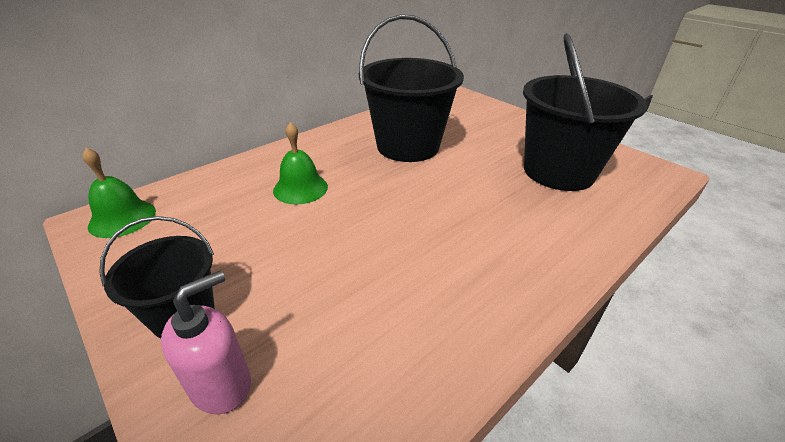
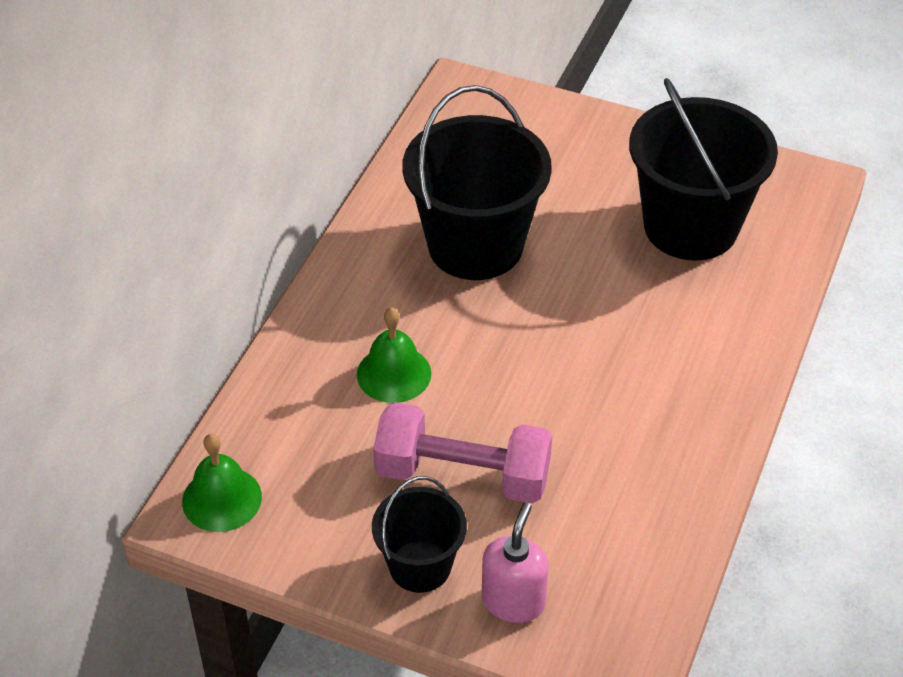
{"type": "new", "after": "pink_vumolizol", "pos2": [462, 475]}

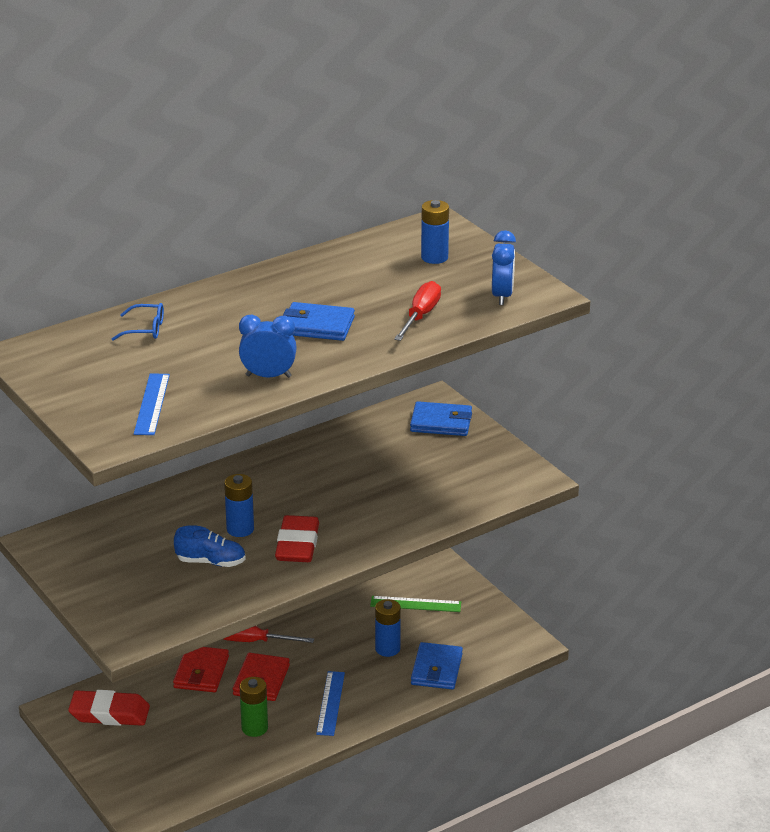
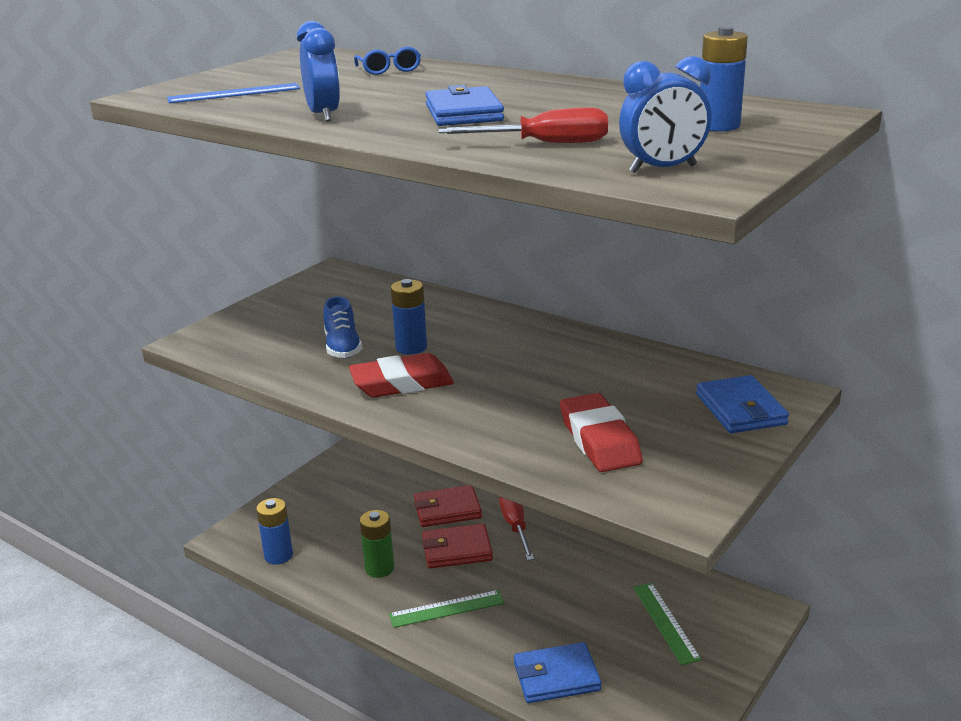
{"type": "shifted", "before": "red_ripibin", "pos1": [109, 713], "pos2": [599, 440]}
{"type": "repainted", "before": "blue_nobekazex", "after": "green_nobekazex", "pos1": [331, 703], "pos2": [446, 609]}
{"type": "shifted", "before": "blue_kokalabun", "pos1": [387, 649], "pos2": [278, 555]}

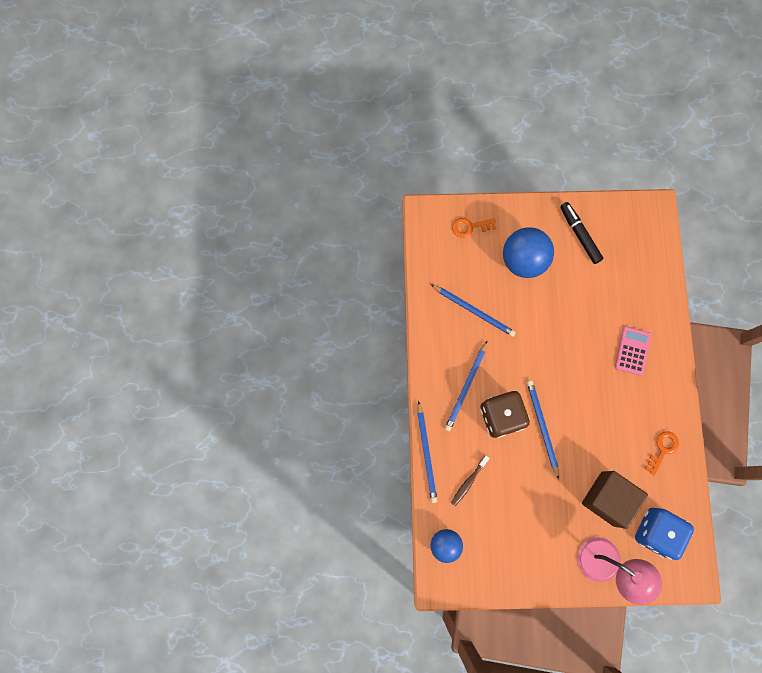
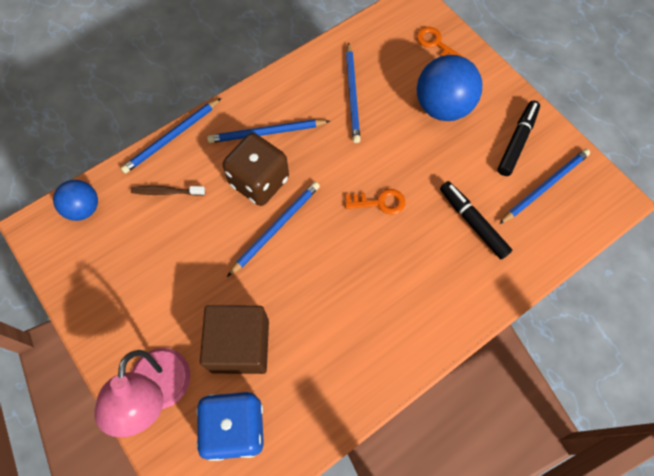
{"type": "gone", "before": "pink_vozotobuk", "pos1": [632, 351]}
{"type": "shifted", "before": "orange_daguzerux", "pos1": [662, 449], "pos2": [379, 202]}
{"type": "new", "after": "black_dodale", "pos2": [472, 222]}
{"type": "new", "after": "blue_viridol", "pos2": [545, 186]}

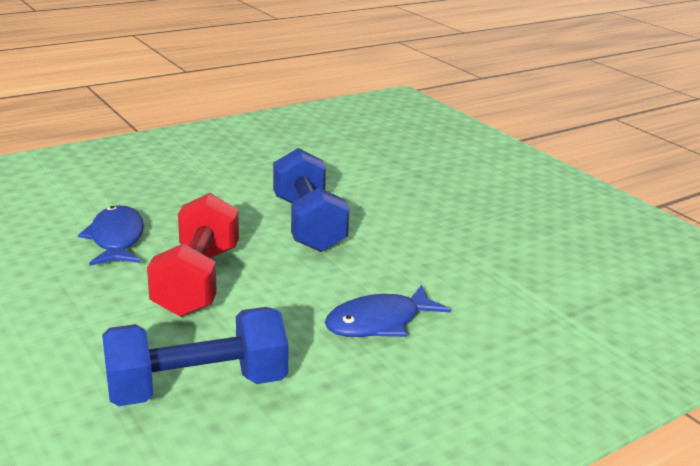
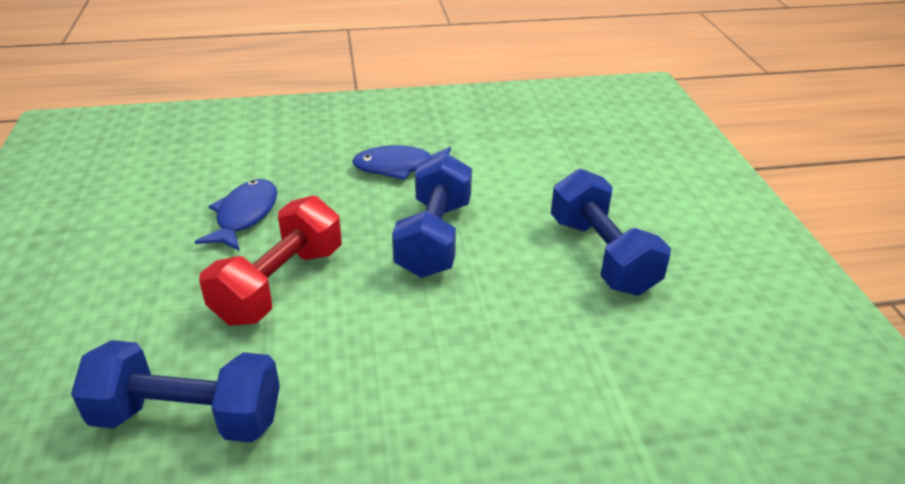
{"type": "shifted", "before": "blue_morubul", "pos1": [379, 322], "pos2": [399, 167]}
{"type": "new", "after": "blue_vumolizol", "pos2": [602, 255]}

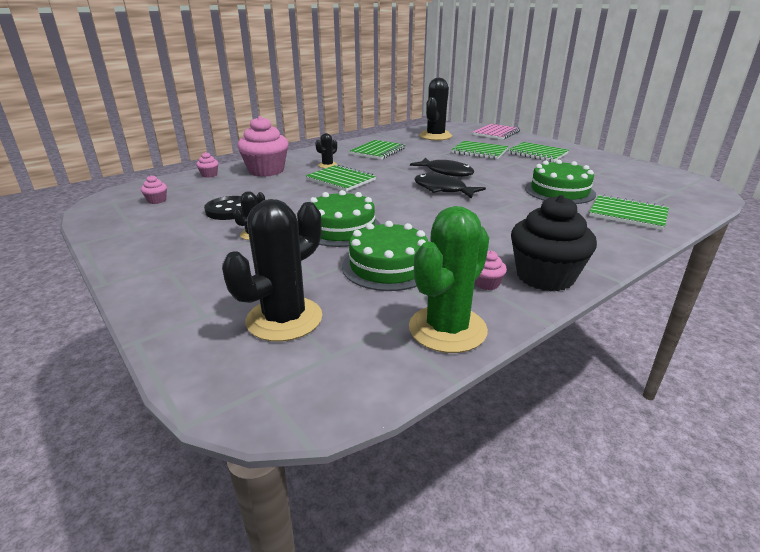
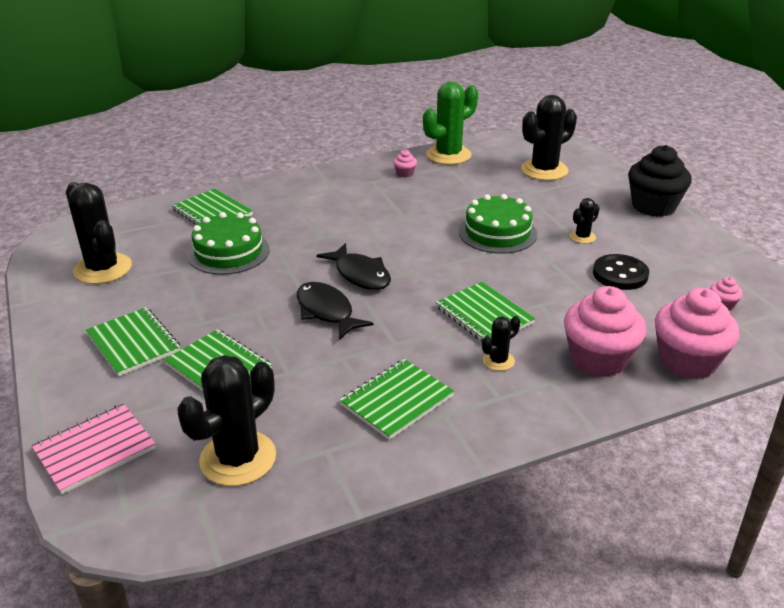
{"type": "scaled", "before": "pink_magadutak", "pos1": [209, 175], "pos2": [687, 361], "scale": 2.36}
{"type": "gone", "before": "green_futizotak", "pos1": [388, 266]}
{"type": "shifted", "before": "black_magadutak", "pos1": [545, 277], "pos2": [653, 206]}
{"type": "new", "after": "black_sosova", "pos2": [103, 269]}

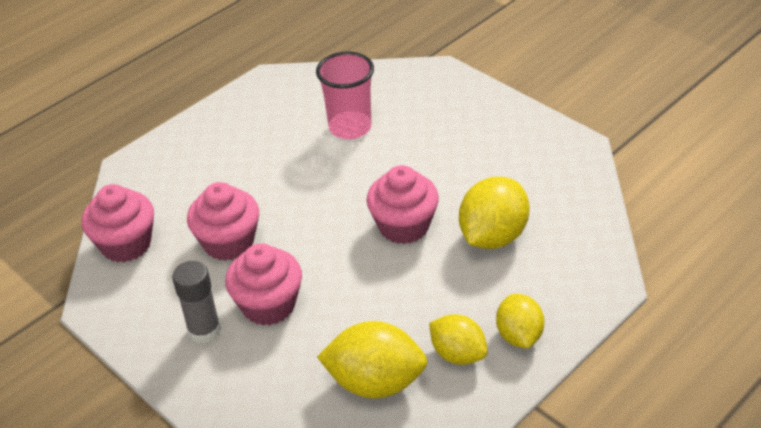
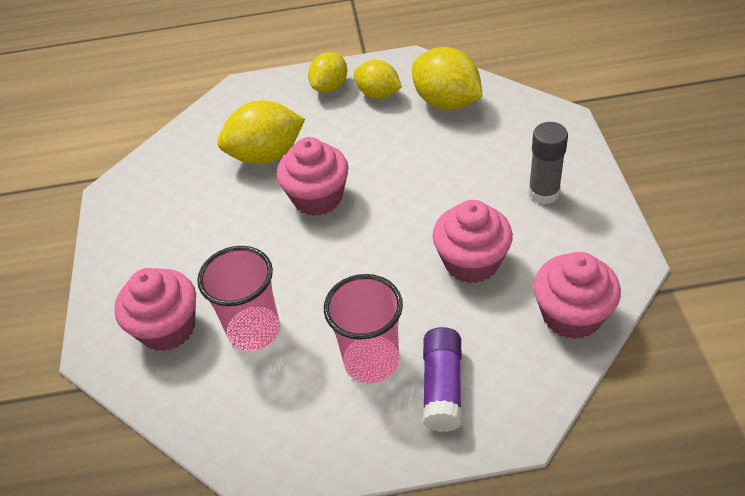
{"type": "shifted", "before": "pink_magadutak", "pos1": [268, 305], "pos2": [167, 328]}
{"type": "rotated", "before": "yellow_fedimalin", "pos1": [458, 354], "pos2": [378, 94], "turn": -45}
{"type": "new", "after": "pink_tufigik", "pos2": [371, 361]}
{"type": "new", "after": "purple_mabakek", "pos2": [442, 387]}

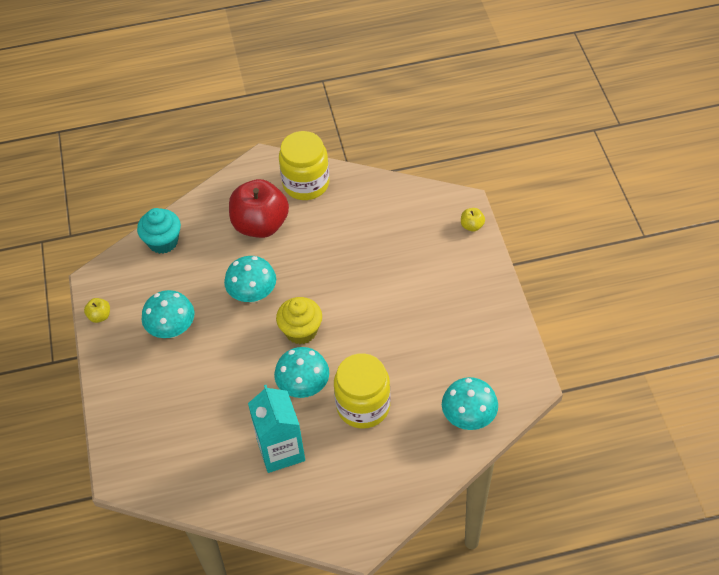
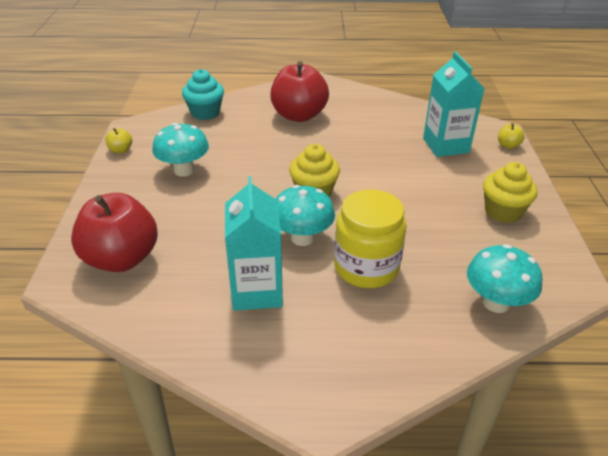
{"type": "gone", "before": "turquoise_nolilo", "pos1": [253, 294]}
{"type": "gone", "before": "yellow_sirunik", "pos1": [306, 183]}
{"type": "new", "after": "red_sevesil", "pos2": [122, 258]}
{"type": "new", "after": "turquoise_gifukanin", "pos2": [445, 145]}
{"type": "new", "after": "yellow_magadutak", "pos2": [503, 211]}

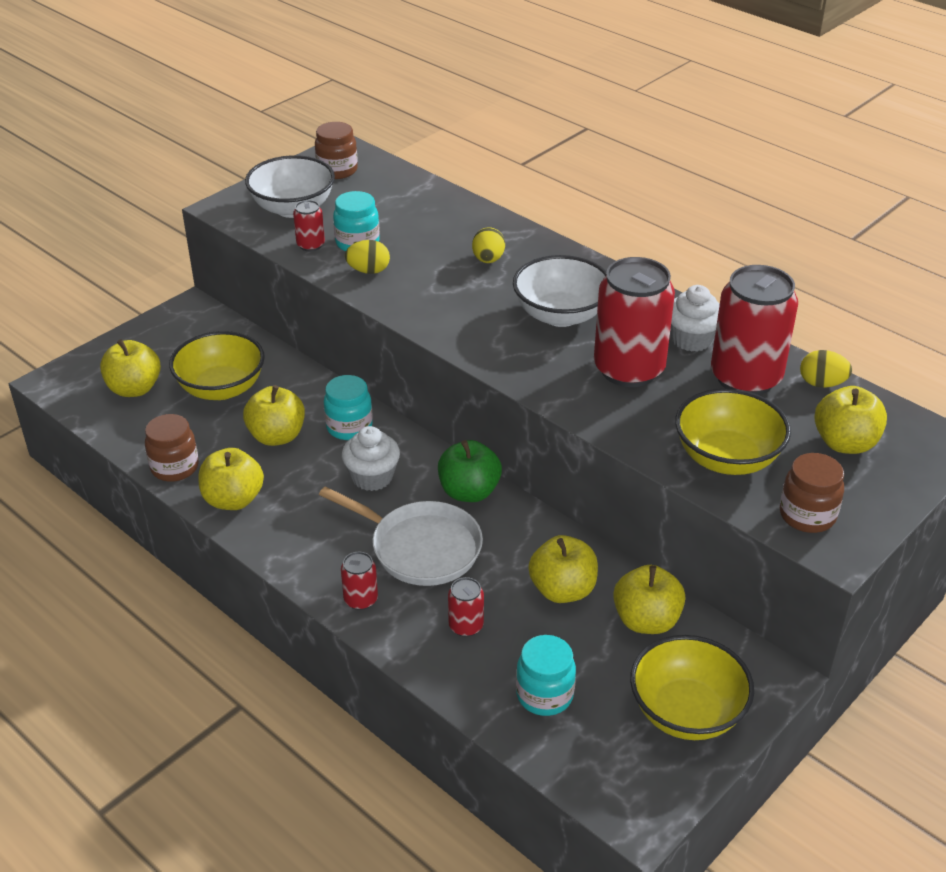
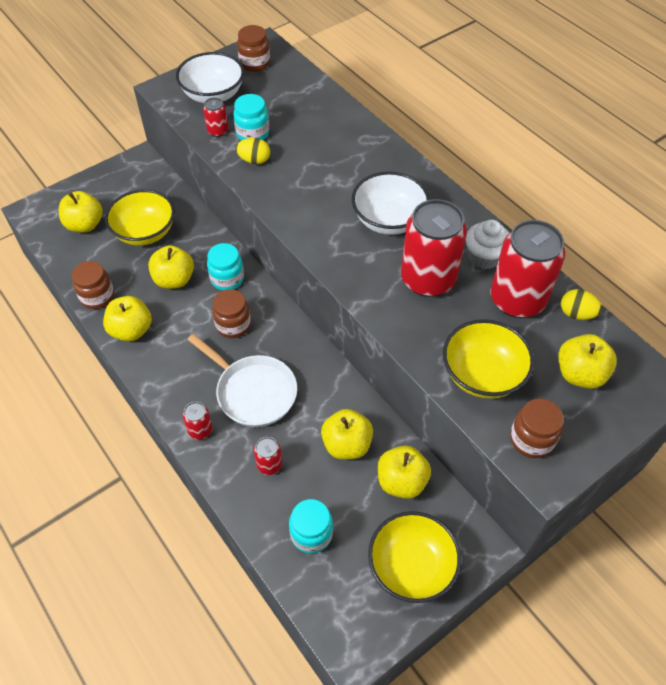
{"type": "swapped", "before": "white_magadutak", "after": "brown_sirunik", "pos1": [372, 477], "pos2": [233, 325]}
{"type": "gone", "before": "green_sevesil", "pos1": [469, 492]}
{"type": "gone", "before": "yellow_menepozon", "pos1": [488, 260]}

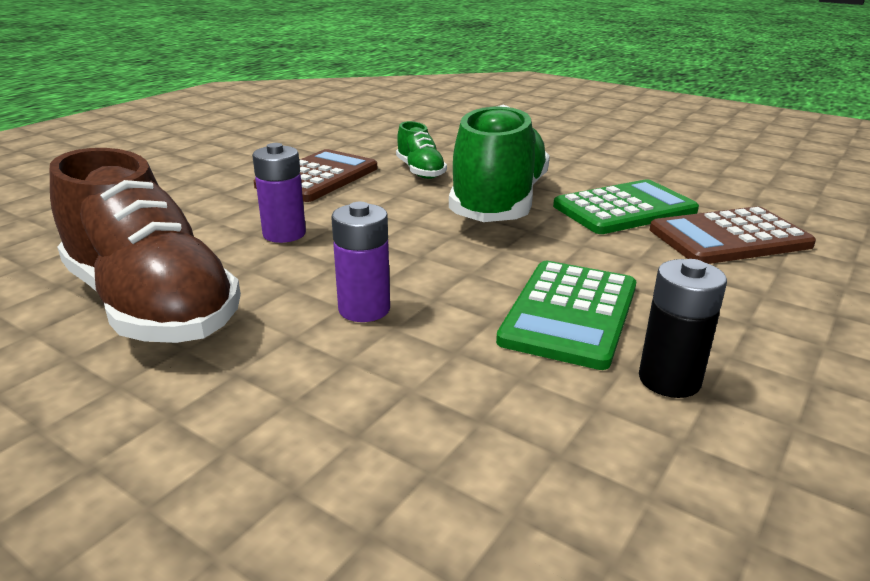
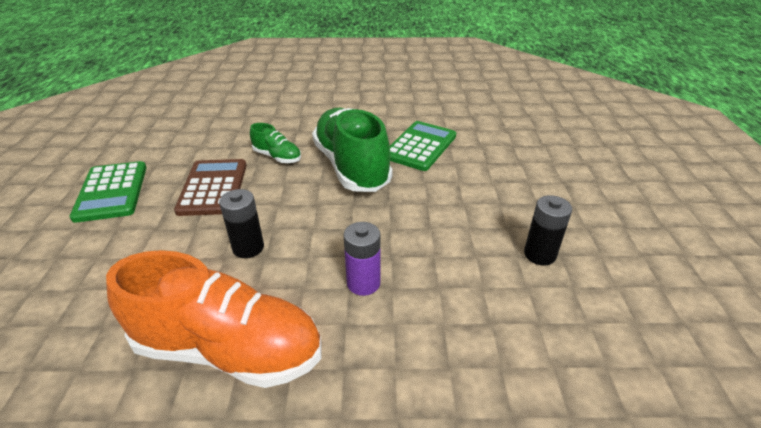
{"type": "repainted", "before": "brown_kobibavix", "after": "orange_kobibavix", "pos1": [151, 305], "pos2": [228, 349]}
{"type": "repainted", "before": "purple_kokalabun", "after": "black_kokalabun", "pos1": [284, 234], "pos2": [248, 247]}
{"type": "shifted", "before": "green_vozotobuk", "pos1": [570, 314], "pos2": [112, 192]}
{"type": "gone", "before": "brown_vozotobuk", "pos1": [729, 238]}

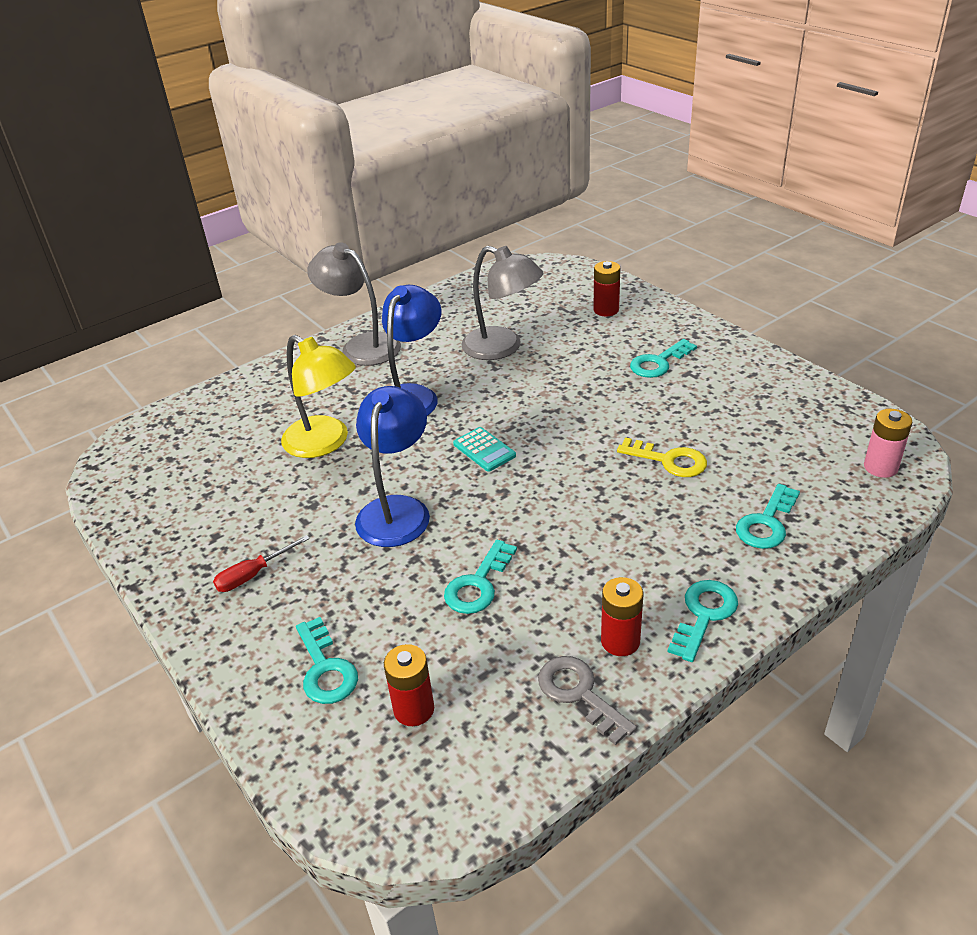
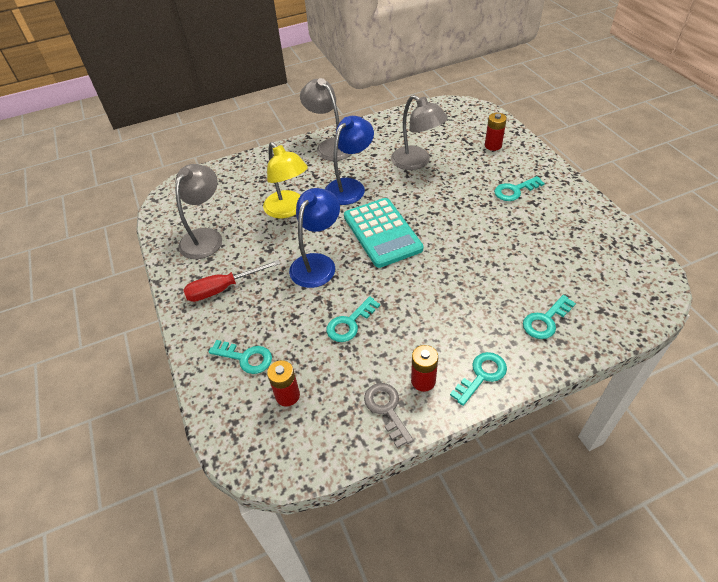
{"type": "scaled", "before": "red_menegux", "pos1": [253, 575], "pos2": [223, 288], "scale": 1.57}
{"type": "rotated", "before": "turquoise_daguzerux", "pos1": [325, 669], "pos2": [246, 358], "turn": -60}
{"type": "scaled", "before": "turquoise_vozotobuk", "pos1": [484, 450], "pos2": [382, 233], "scale": 2.19}
{"type": "gone", "before": "yellow_daguzerux", "pos1": [669, 460]}
{"type": "gone", "before": "pink_kokalabun", "pos1": [880, 467]}
{"type": "new", "after": "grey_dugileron", "pos2": [205, 237]}

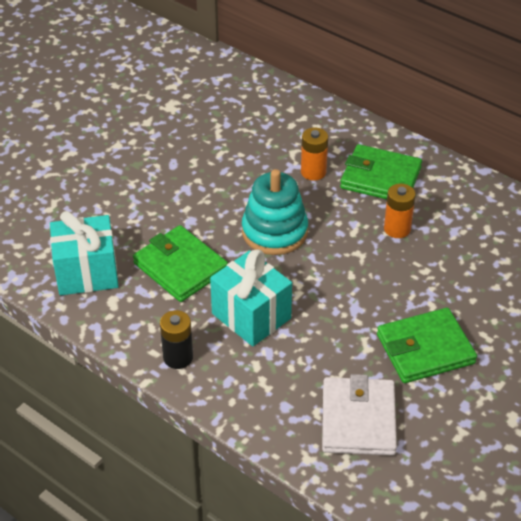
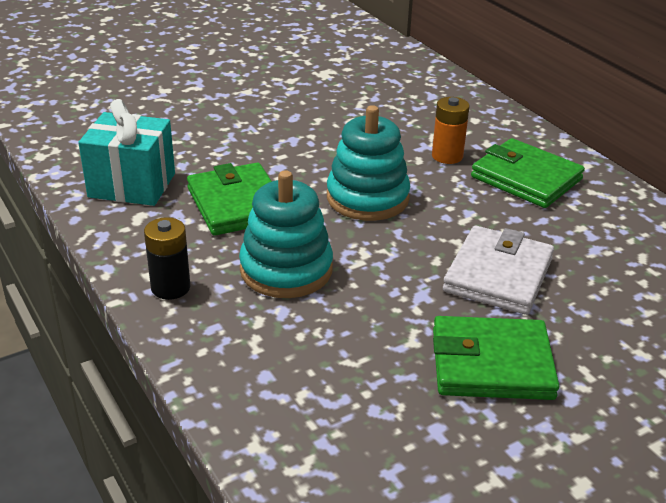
{"type": "swapped", "before": "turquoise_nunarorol", "after": "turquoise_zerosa", "pos1": [251, 316], "pos2": [286, 270]}
{"type": "shifted", "before": "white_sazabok", "pos1": [358, 419], "pos2": [498, 275]}
{"type": "gone", "before": "orange_kokalabun", "pos1": [397, 229]}

